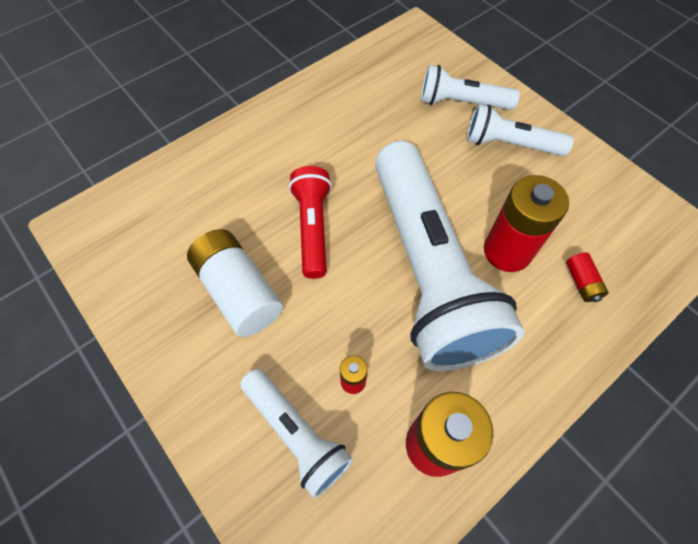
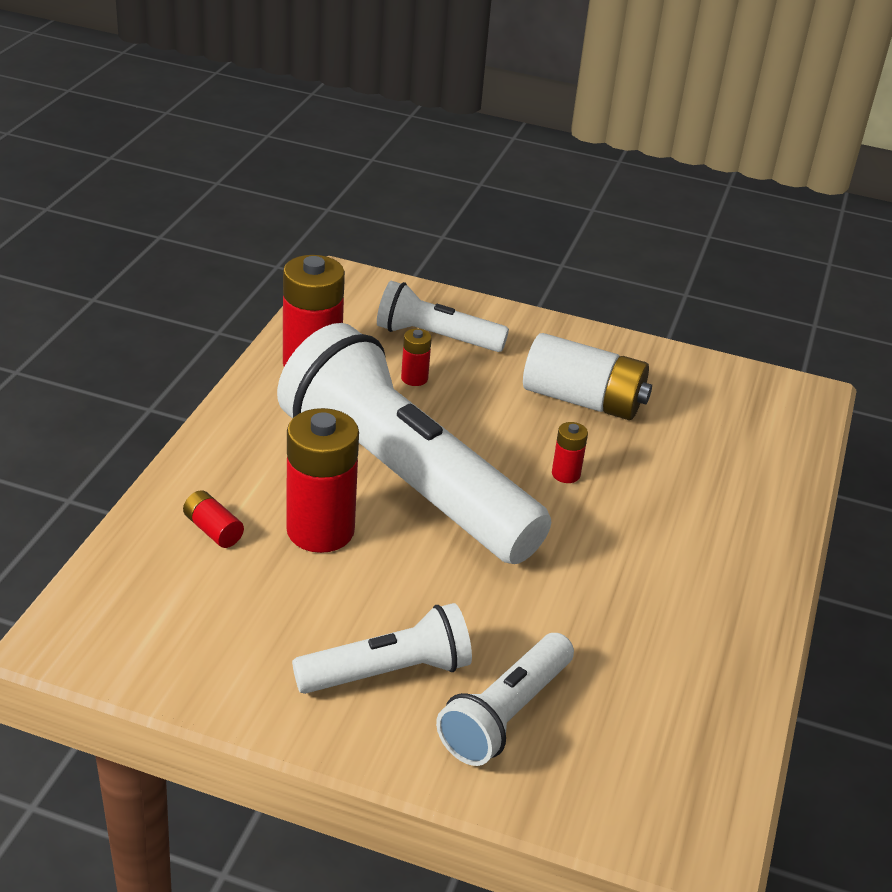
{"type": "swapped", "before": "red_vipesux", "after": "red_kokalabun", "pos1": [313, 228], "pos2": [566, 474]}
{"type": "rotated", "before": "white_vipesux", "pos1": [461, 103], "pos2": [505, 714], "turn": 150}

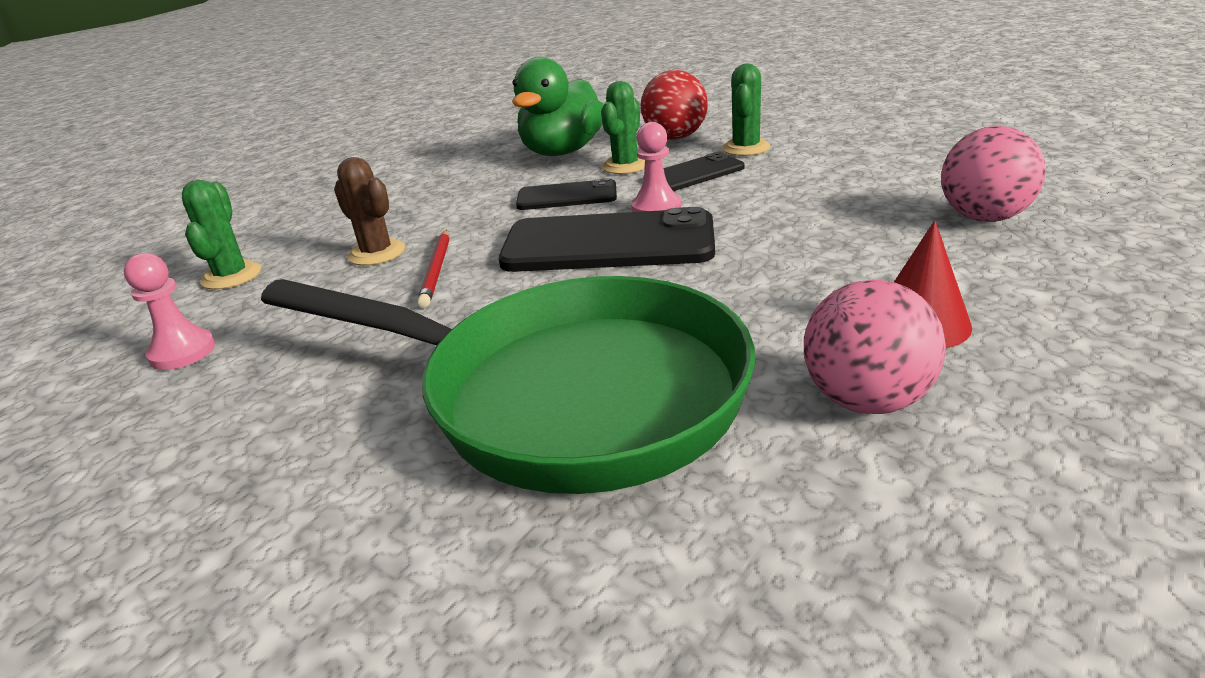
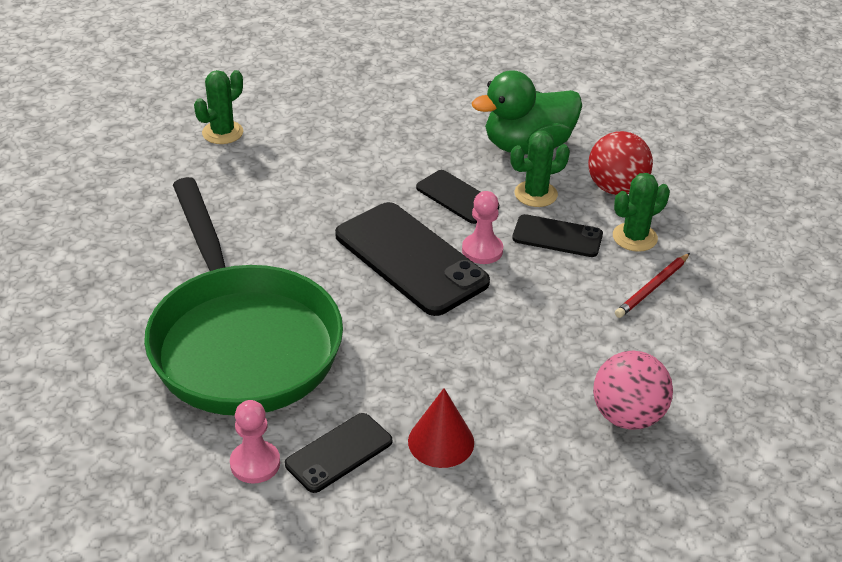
{"type": "shifted", "before": "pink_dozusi", "pos1": [182, 352], "pos2": [255, 463]}
{"type": "gone", "before": "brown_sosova", "pos1": [376, 253]}
{"type": "shifted", "before": "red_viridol", "pos1": [436, 270], "pos2": [652, 287]}
{"type": "swapped", "before": "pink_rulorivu", "after": "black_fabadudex", "pos1": [867, 400], "pos2": [339, 453]}

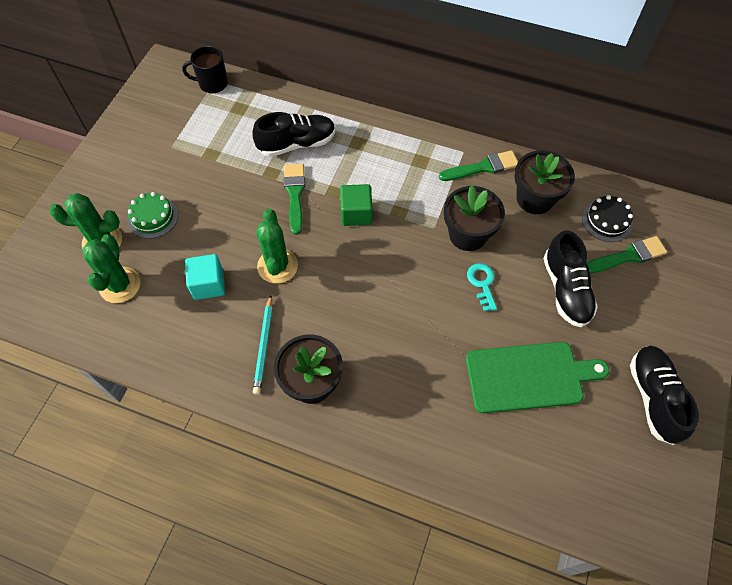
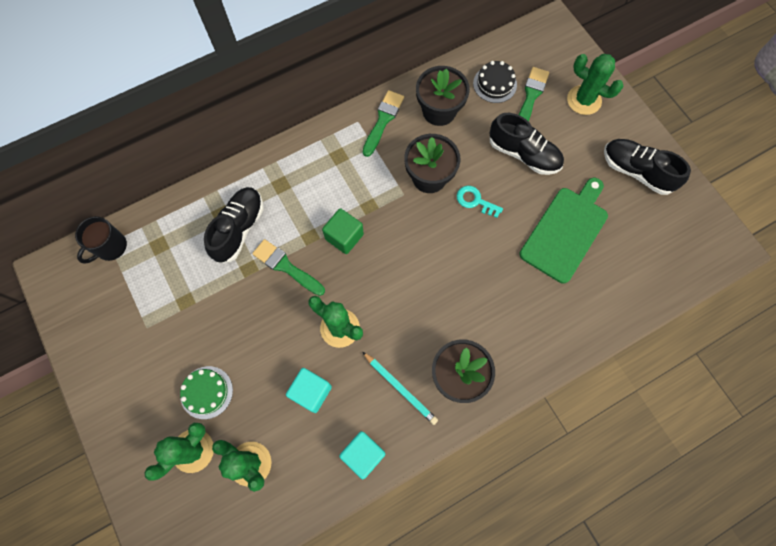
{"type": "new", "after": "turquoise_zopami", "pos2": [363, 454]}
{"type": "new", "after": "green_sosova", "pos2": [584, 100]}

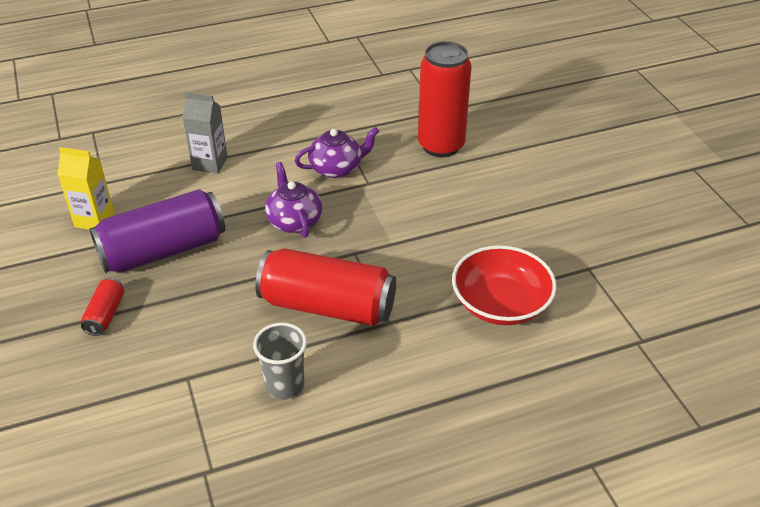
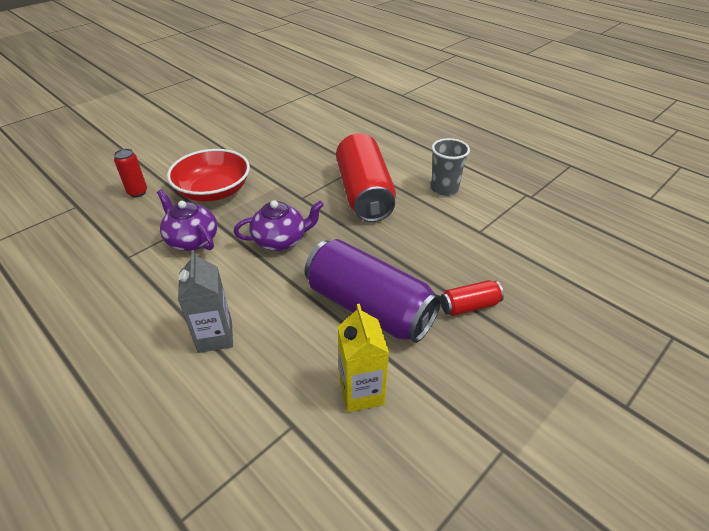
{"type": "rotated", "before": "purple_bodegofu", "pos1": [294, 221], "pos2": [281, 240], "turn": -150}
{"type": "scaled", "before": "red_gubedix", "pos1": [441, 146], "pos2": [137, 192], "scale": 0.45}
{"type": "shifted", "before": "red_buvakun", "pos1": [501, 303], "pos2": [213, 191]}

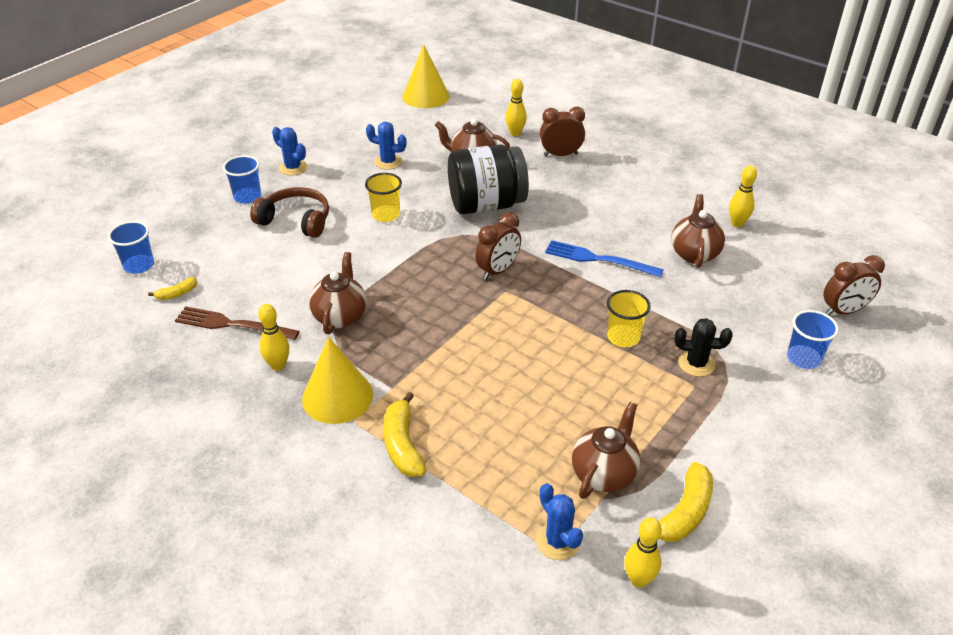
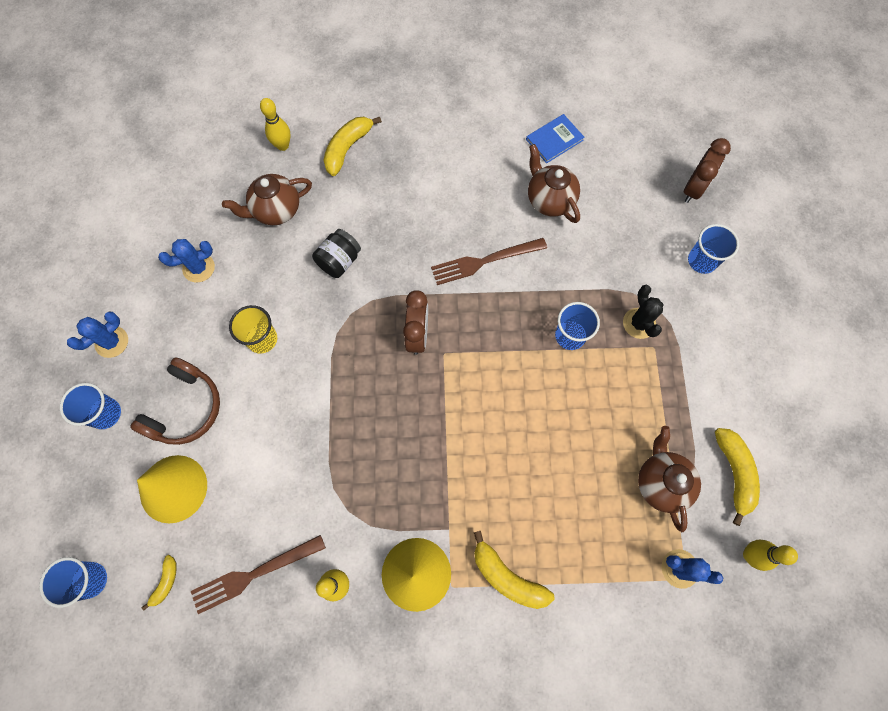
{"type": "rotated", "before": "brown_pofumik", "pos1": [296, 220], "pos2": [185, 408], "turn": 135}
{"type": "rotated", "before": "blue_sosova", "pos1": [293, 168], "pos2": [112, 342], "turn": -45}
{"type": "gone", "before": "brown_bodegofu", "pos1": [340, 316]}
{"type": "shifted", "before": "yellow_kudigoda", "pos1": [425, 96], "pos2": [173, 488]}
{"type": "scaled", "before": "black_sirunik", "pos1": [486, 205], "pos2": [339, 261], "scale": 0.51}
{"type": "swapped", "before": "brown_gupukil", "after": "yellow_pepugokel", "pos1": [560, 155], "pos2": [348, 148]}
{"type": "repainted", "before": "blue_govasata", "after": "brown_govasata", "pos1": [598, 259], "pos2": [484, 261]}
{"type": "repainted", "before": "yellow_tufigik", "after": "blue_tufigik", "pos1": [623, 337], "pos2": [570, 336]}
{"type": "rotated", "before": "black_sosova", "pos1": [696, 364], "pos2": [639, 323], "turn": -75}
{"type": "swapped", "before": "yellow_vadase", "after": "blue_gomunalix", "pos1": [737, 223], "pos2": [554, 140]}

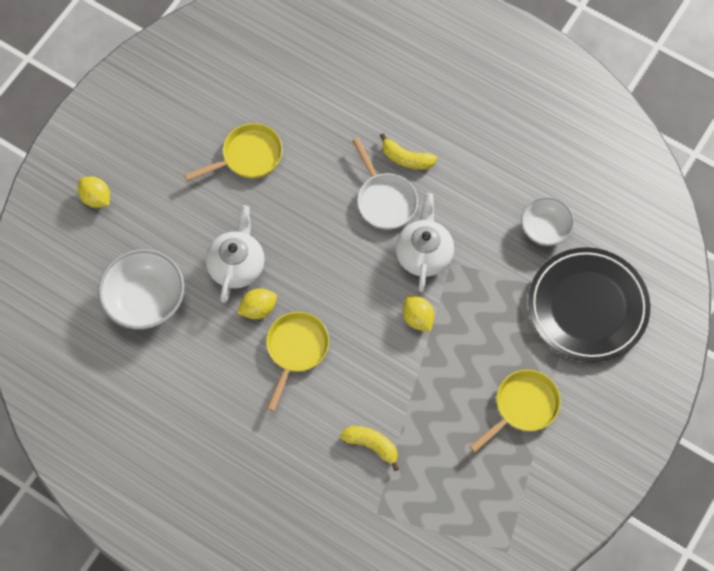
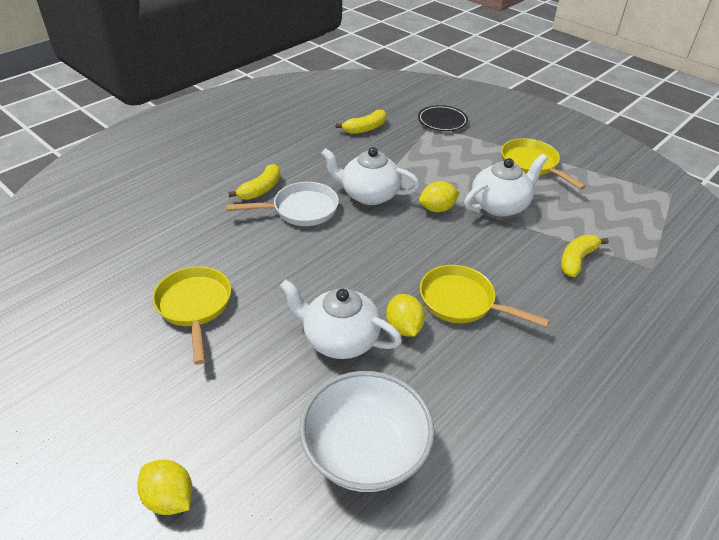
{"type": "rotated", "before": "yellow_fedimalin", "pos1": [96, 198], "pos2": [169, 498], "turn": 75}
{"type": "swapped", "before": "white_buvakun", "after": "yellow_pepugokel", "pos1": [545, 229], "pos2": [365, 129]}
{"type": "scaled", "before": "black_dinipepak", "pos1": [587, 307], "pos2": [442, 121], "scale": 0.49}
{"type": "new", "after": "white_bodegofu", "pos2": [500, 205]}

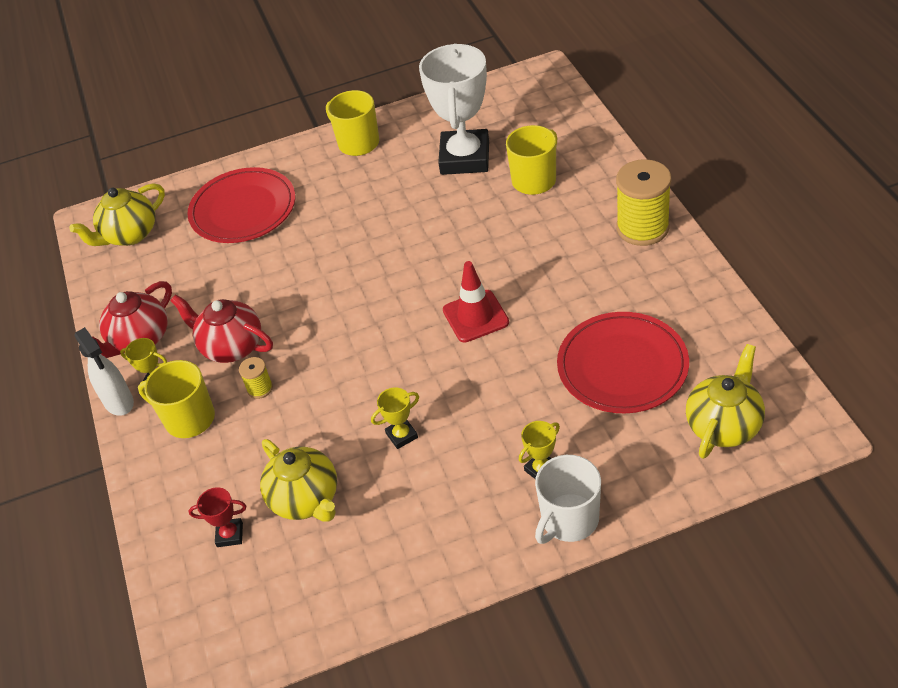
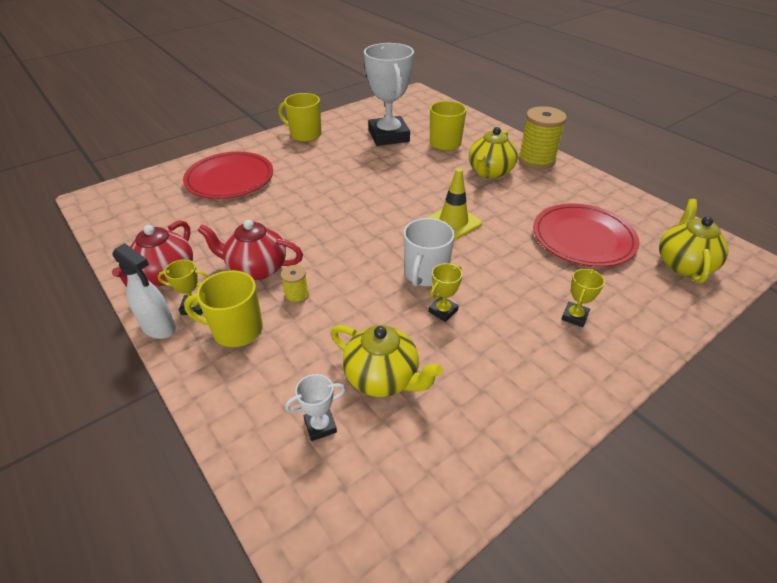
{"type": "shifted", "before": "yellow_bodegofu", "pos1": [130, 234], "pos2": [490, 172]}
{"type": "repainted", "before": "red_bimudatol", "after": "white_bimudatol", "pos1": [230, 535], "pos2": [320, 426]}
{"type": "repainted", "before": "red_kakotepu", "after": "yellow_kakotepu", "pos1": [475, 316], "pos2": [453, 222]}
{"type": "shifted", "before": "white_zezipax", "pos1": [569, 520], "pos2": [425, 274]}

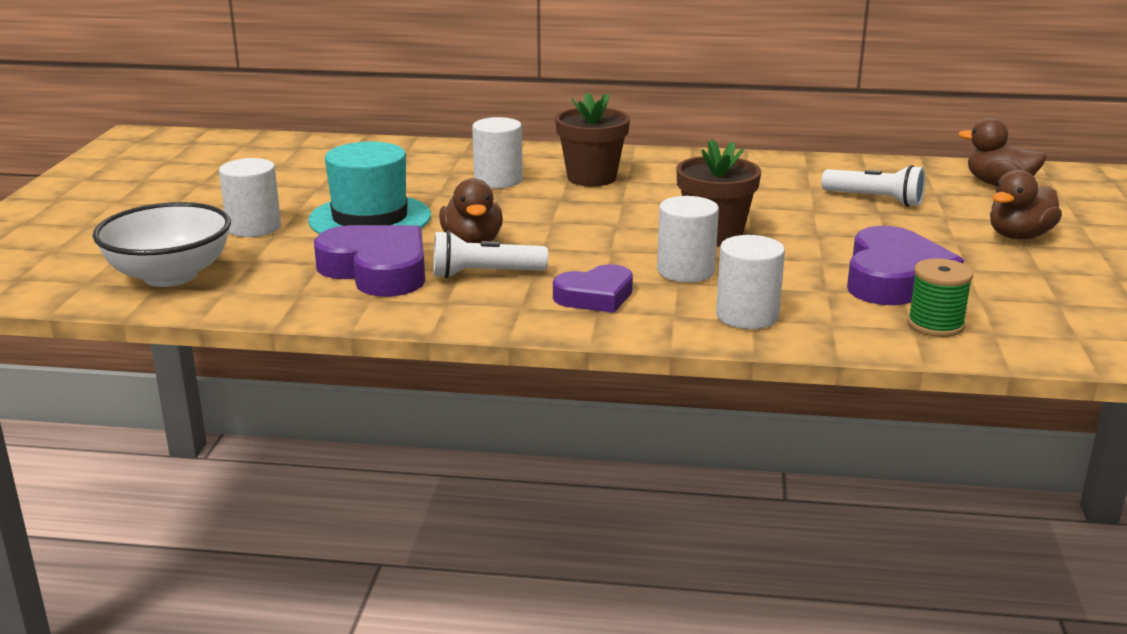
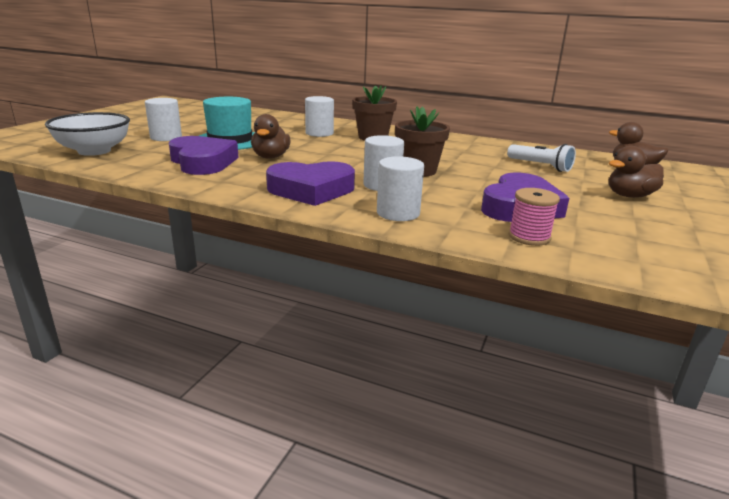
{"type": "gone", "before": "white_vipesux", "pos1": [484, 274]}
{"type": "scaled", "before": "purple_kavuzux", "pos1": [595, 296], "pos2": [311, 190], "scale": 1.6}
{"type": "repainted", "before": "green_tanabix", "after": "pink_tanabix", "pos1": [935, 325], "pos2": [529, 237]}

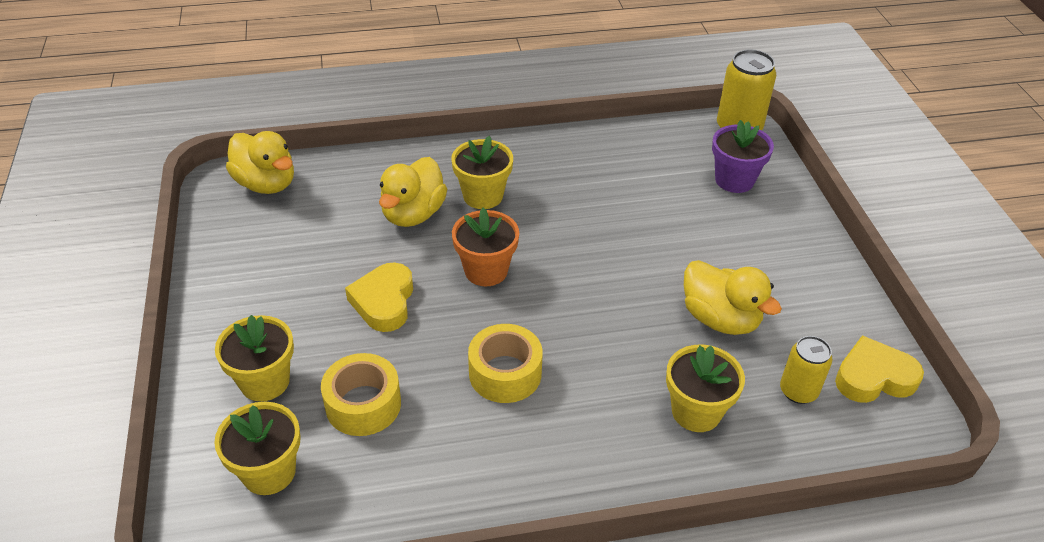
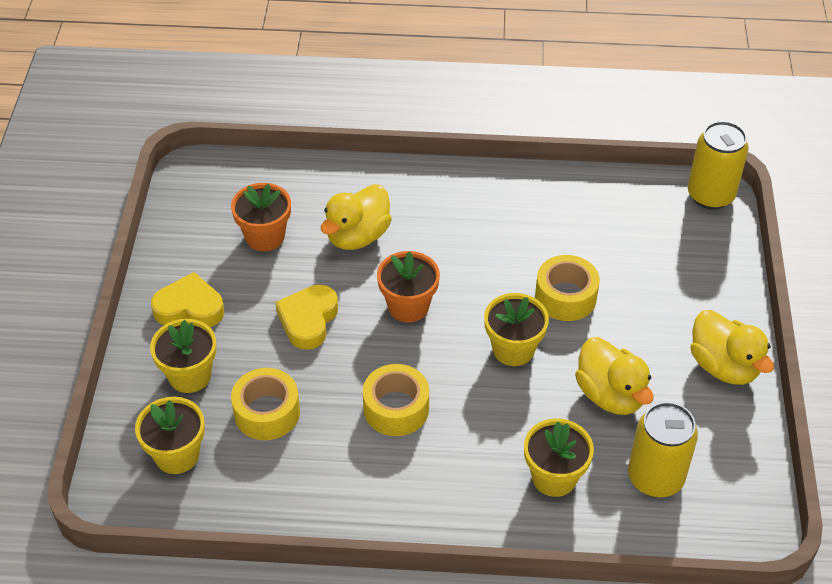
{"type": "shifted", "before": "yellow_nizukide", "pos1": [266, 184], "pos2": [723, 366]}
{"type": "shifted", "before": "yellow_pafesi", "pos1": [483, 196], "pos2": [513, 349]}
{"type": "gone", "before": "purple_pafesi", "pos1": [734, 180]}
{"type": "scaled", "before": "yellow_gubedix", "pos1": [798, 391], "pos2": [655, 477], "scale": 1.59}
{"type": "shifted", "before": "yellow_kavuzux", "pos1": [873, 377], "pos2": [189, 308]}
{"type": "new", "after": "orange_pafesi", "pos2": [265, 236]}
{"type": "new", "after": "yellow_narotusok", "pos2": [565, 297]}

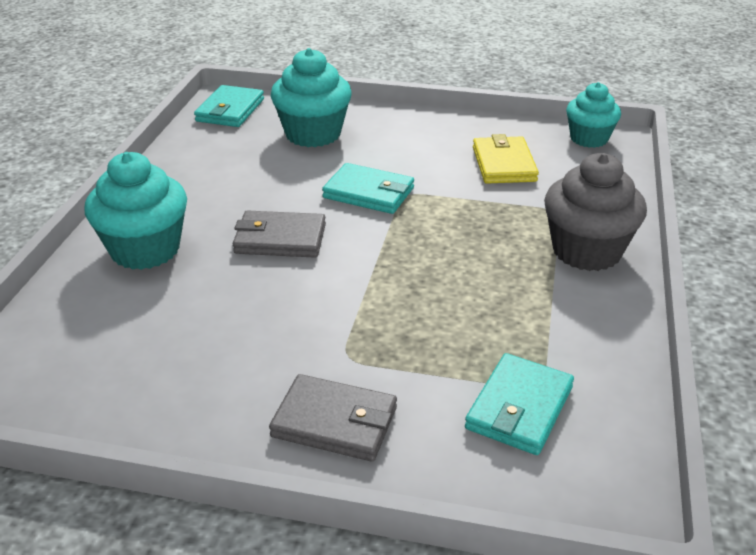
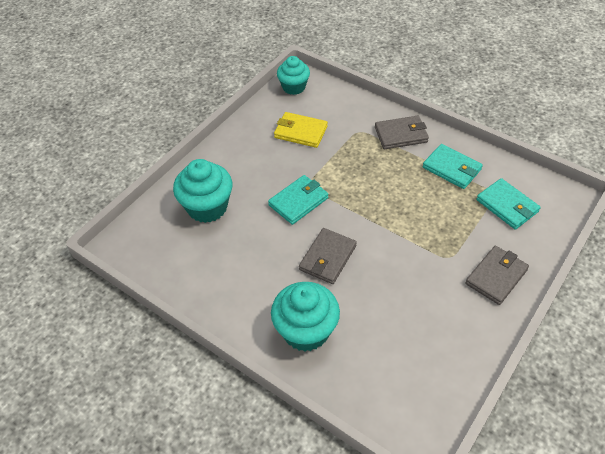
{"type": "shifted", "before": "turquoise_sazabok", "pos1": [230, 110], "pos2": [452, 168]}
{"type": "swapped", "before": "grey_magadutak", "after": "grey_sazabok", "pos1": [586, 251], "pos2": [401, 135]}

